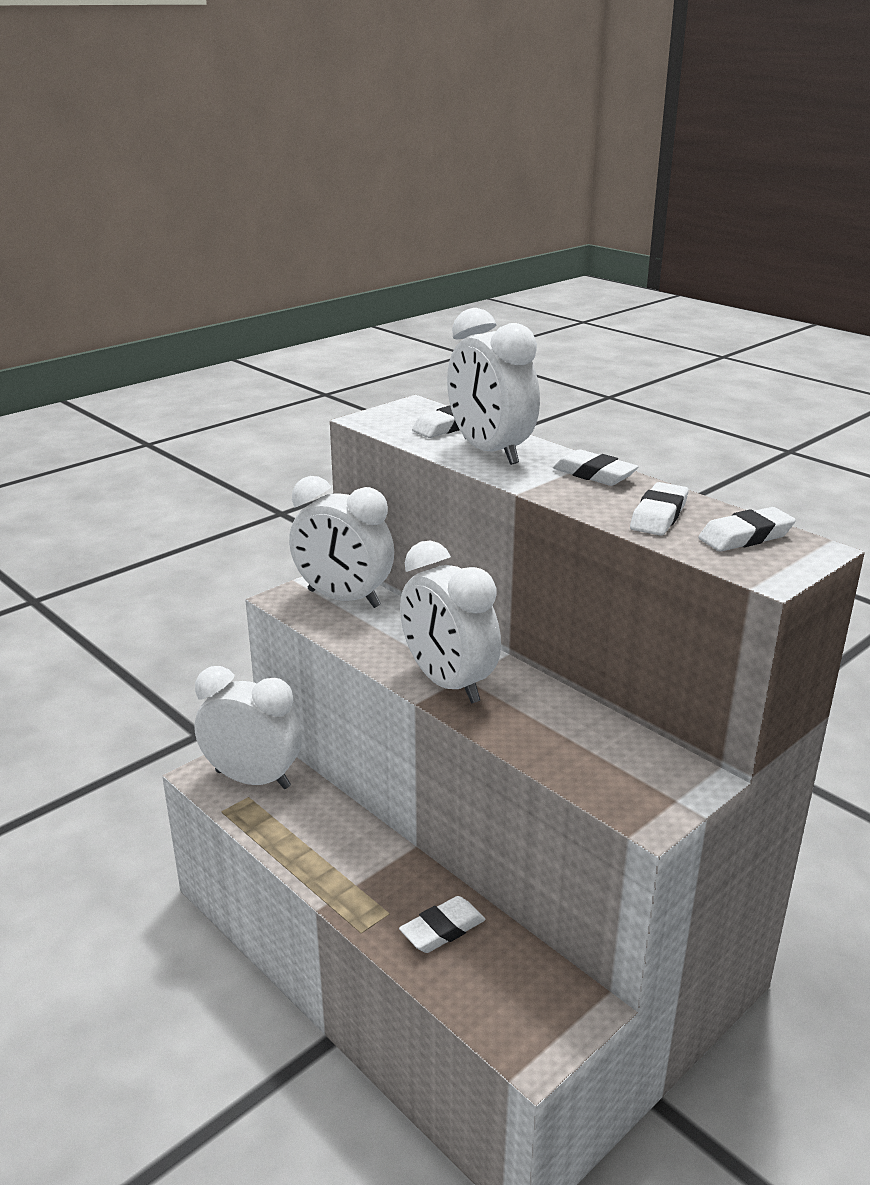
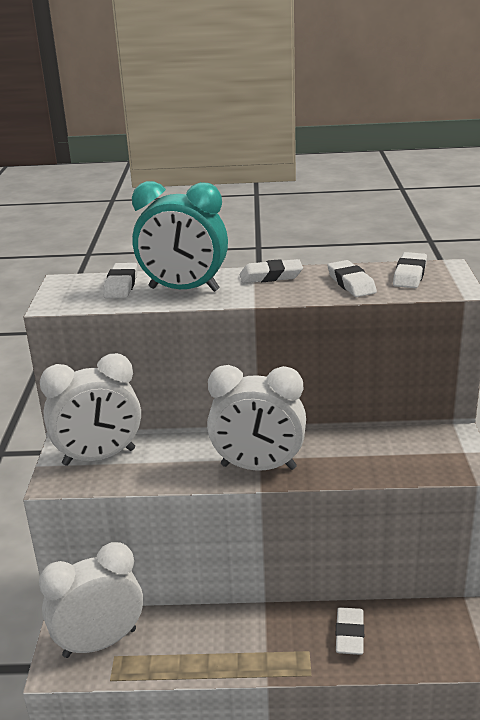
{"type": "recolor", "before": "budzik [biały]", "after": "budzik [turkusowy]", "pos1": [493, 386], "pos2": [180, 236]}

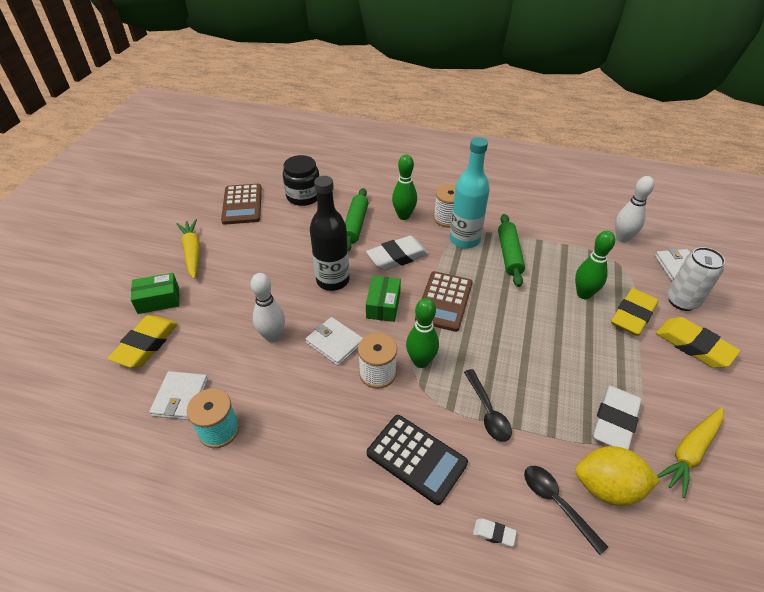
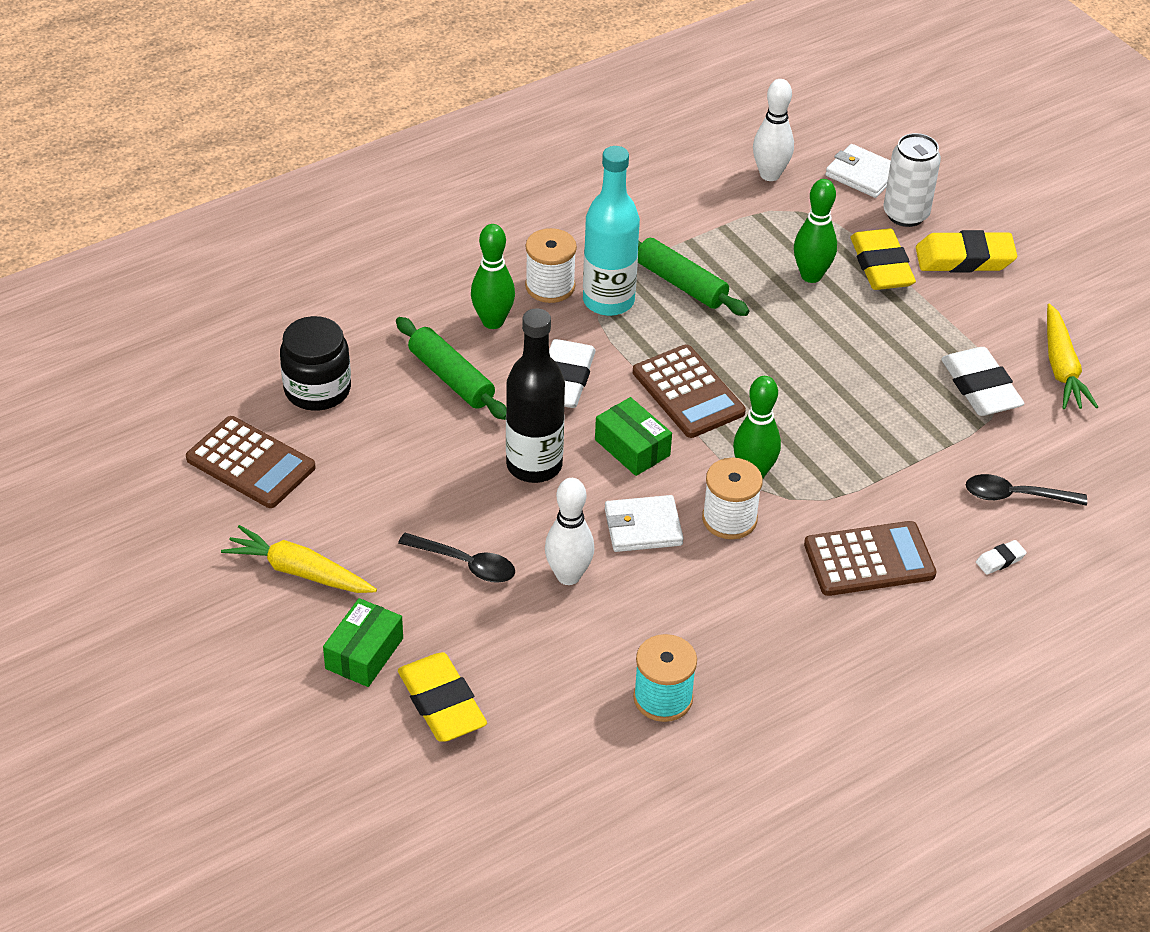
{"type": "delete", "before": "portfel [biały]", "pos1": [178, 395]}
{"type": "delete", "before": "cytryna [żółty]", "pos1": [617, 476]}
{"type": "move", "before": "łyżka [czarny]", "pos1": [488, 405], "pos2": [456, 558]}
{"type": "recolor", "before": "kalkulator [czarny]", "after": "kalkulator [brązowy]", "pos1": [417, 460], "pos2": [870, 558]}

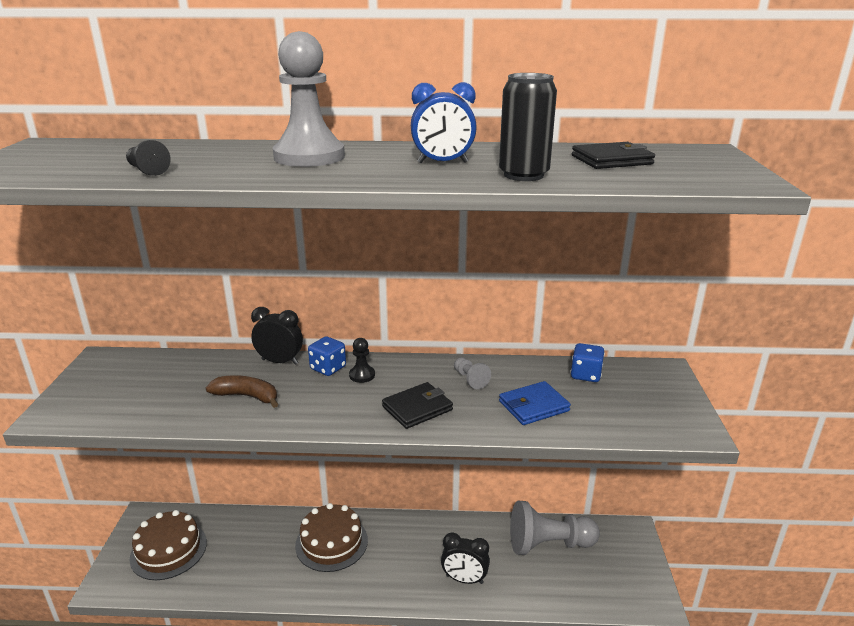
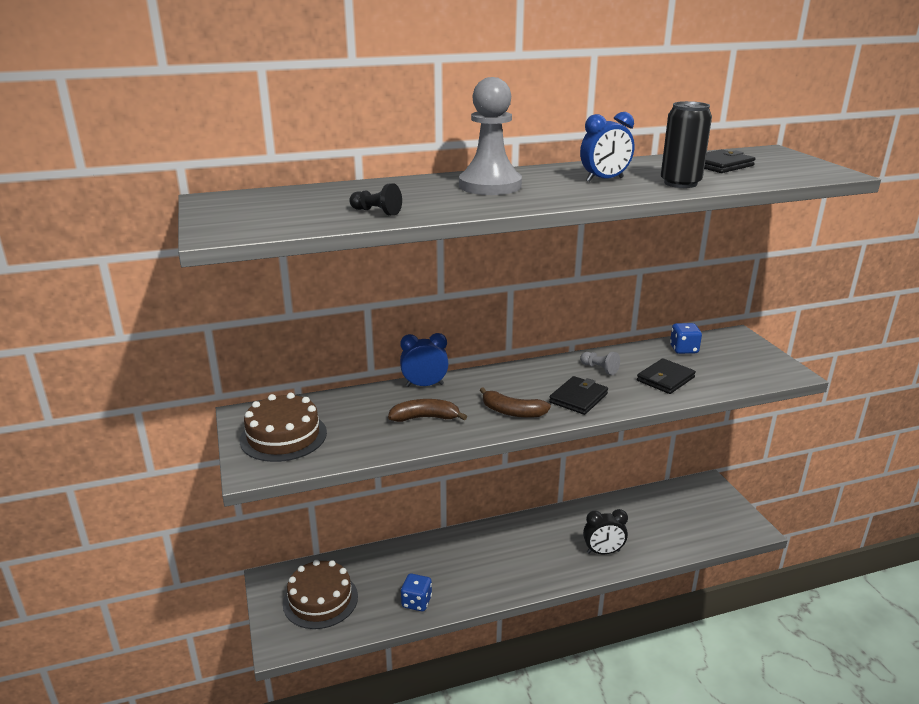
{"type": "delete", "before": "pionek [czarny]", "pos1": [362, 360]}
{"type": "delete", "before": "pionek [szary]", "pos1": [555, 528]}
{"type": "insert", "after": "banan [brązowy]", "pos2": [515, 402]}
{"type": "move", "before": "tort [brązowy]", "pos1": [331, 537], "pos2": [283, 427]}
{"type": "move", "before": "kostka do gry [niebieski]", "pos1": [327, 356], "pos2": [416, 592]}
{"type": "recolor", "before": "budzik [czarny]", "after": "budzik [niebieski]", "pos1": [277, 336], "pos2": [424, 360]}
{"type": "recolor", "before": "portfel [niebieski]", "after": "portfel [czarny]", "pos1": [535, 403], "pos2": [666, 376]}

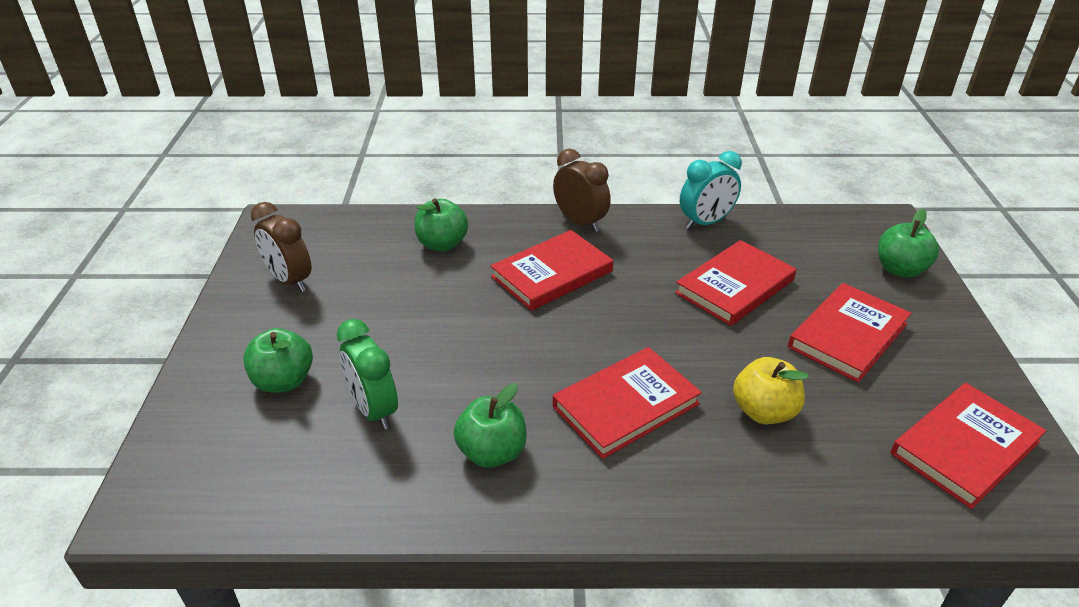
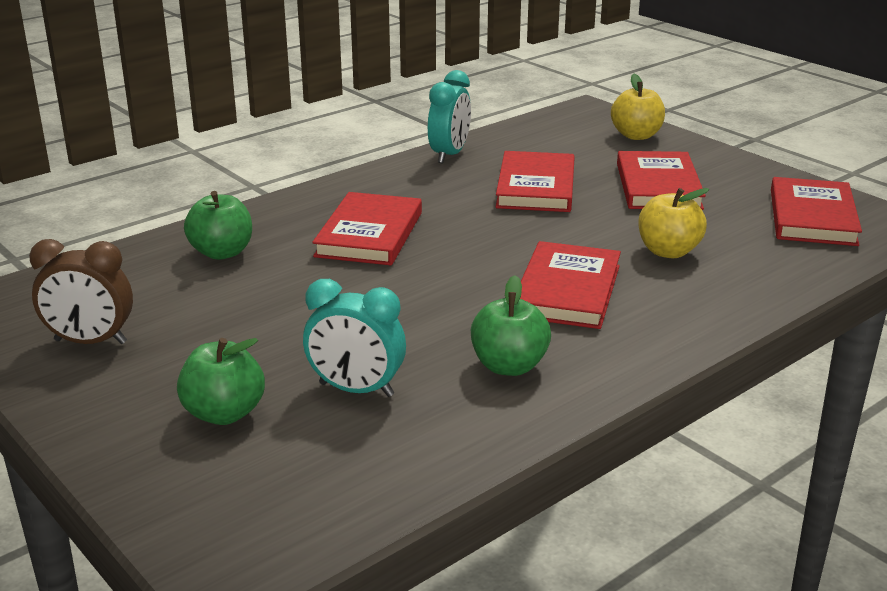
{"type": "delete", "before": "budzik [brązowy]", "pos1": [582, 190]}
{"type": "recolor", "before": "budzik [zielony]", "after": "budzik [turkusowy]", "pos1": [367, 374], "pos2": [354, 338]}
{"type": "recolor", "before": "jabłko [zielony]", "after": "jabłko [żółty]", "pos1": [908, 243], "pos2": [638, 107]}

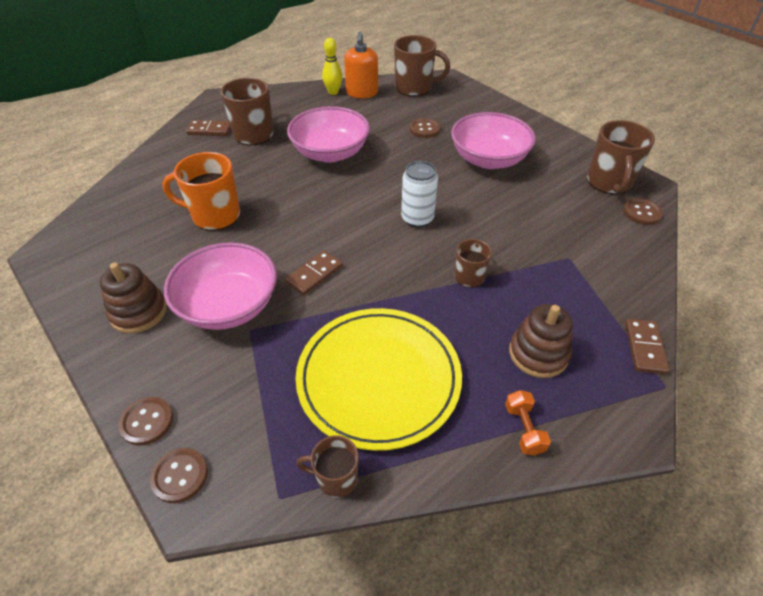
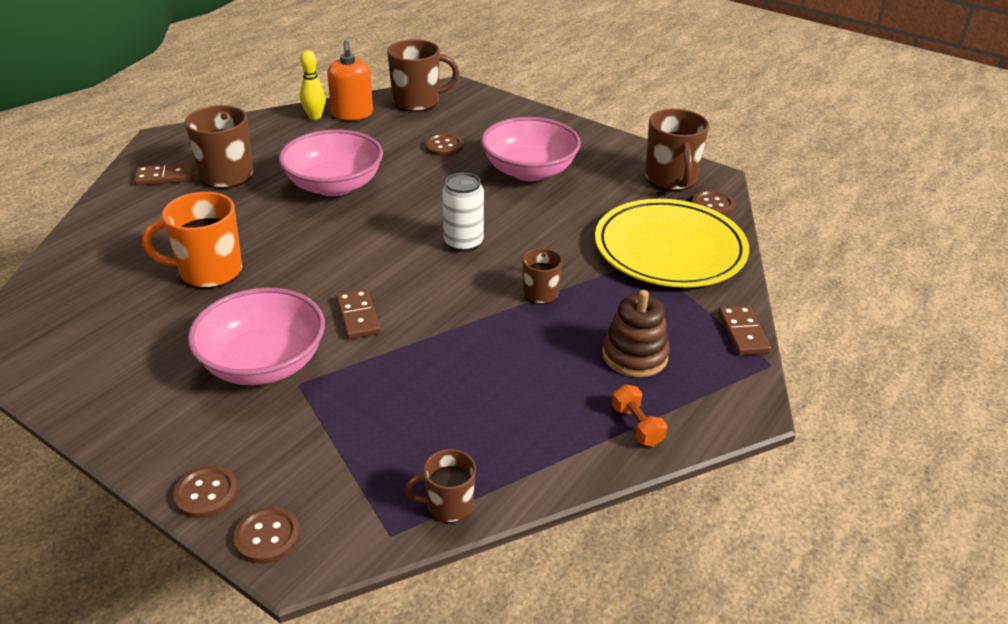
{"type": "delete", "before": "zabawka nakładanka [brązowy]", "pos1": [133, 297]}
{"type": "move", "before": "talerz [żółty]", "pos1": [379, 379], "pos2": [672, 243]}
{"type": "rotate", "before": "kostka domina [brązowy]", "pos1": [313, 272], "pos2": [358, 314], "turn": -45}

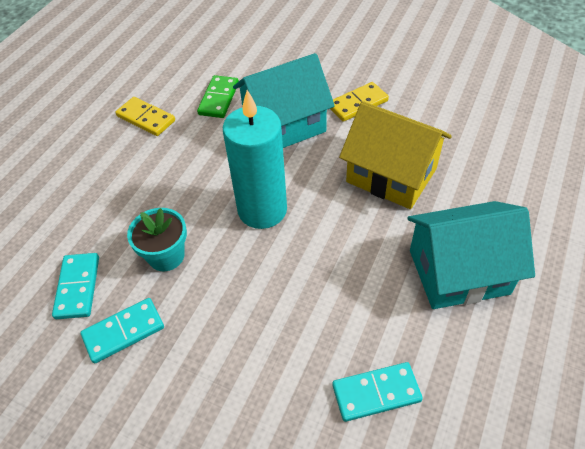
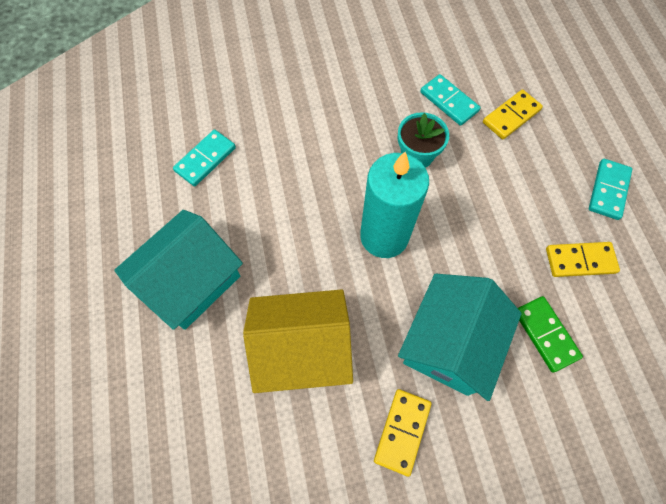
{"type": "insert", "after": "kostka domina [żółty]", "pos2": [513, 114]}
{"type": "move", "before": "kostka domina [turkusowy]", "pos1": [122, 331], "pos2": [610, 189]}

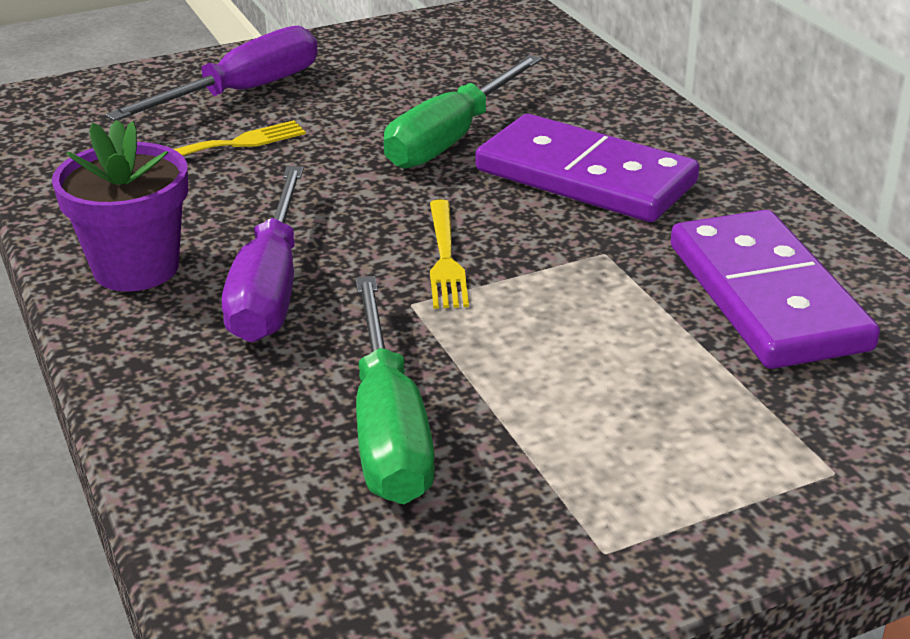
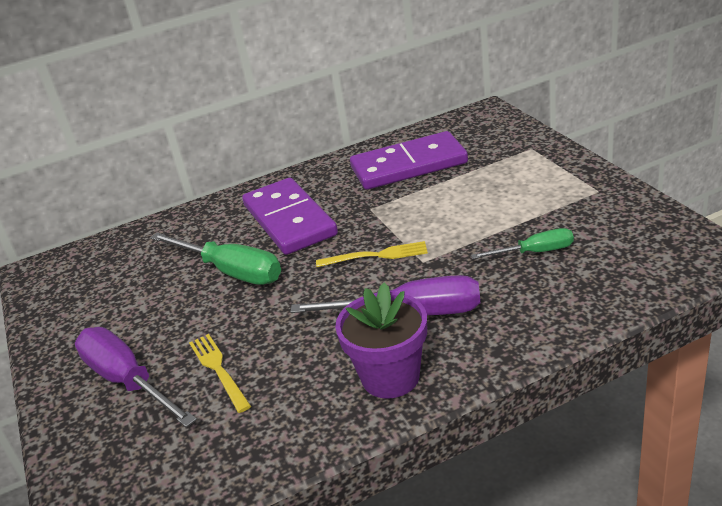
{"type": "rotate", "before": "kostka domina [fioletowy]", "pos1": [587, 168], "pos2": [290, 216], "turn": -60}
{"type": "resize", "before": "śrubokręt [zielony]", "pos1": [395, 390], "pos2": [522, 243], "scale": 0.58}

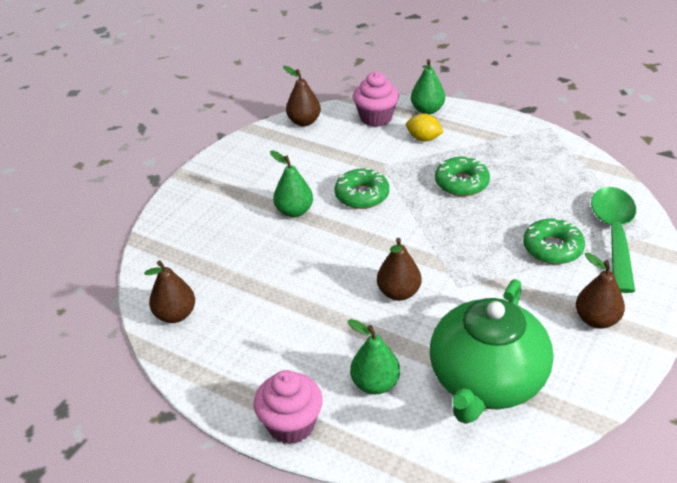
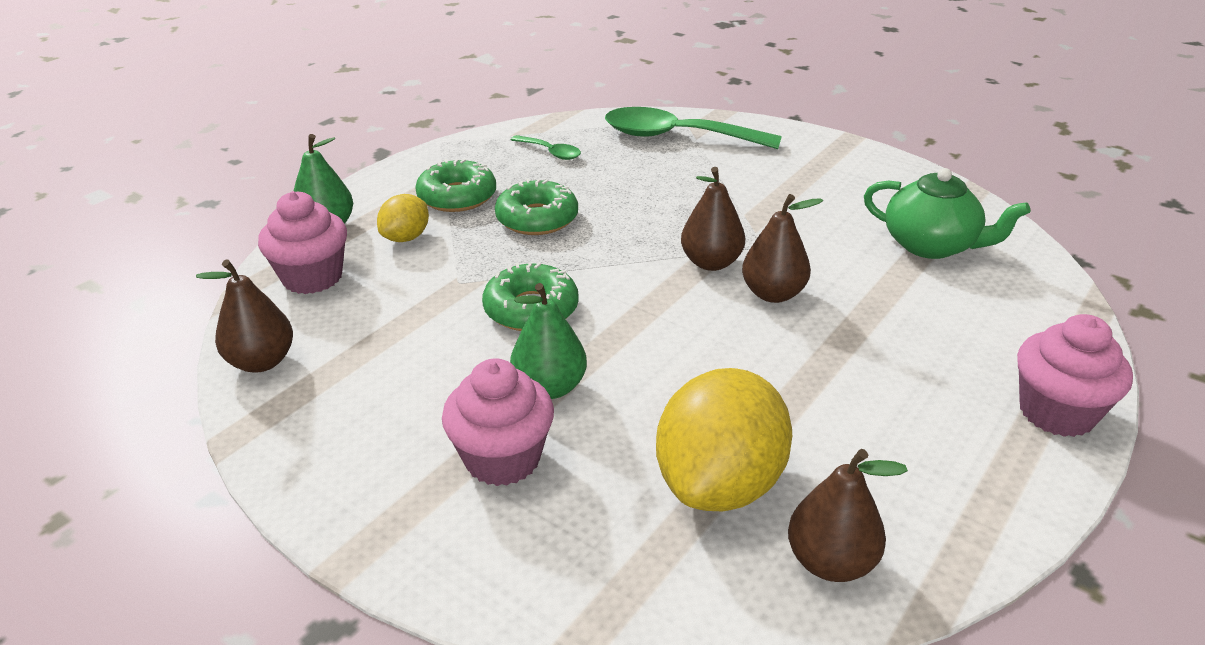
{"type": "delete", "before": "gruszka [zielony]", "pos1": [374, 356]}
{"type": "insert", "after": "muffinka [różowy]", "pos2": [498, 422]}
{"type": "insert", "after": "łyżka [zielony]", "pos2": [546, 147]}
{"type": "insert", "after": "cytryna [żółty]", "pos2": [724, 439]}
{"type": "move", "before": "donut [zielony]", "pos1": [554, 241], "pos2": [455, 185]}
{"type": "move", "before": "gruszka [brązowy]", "pos1": [600, 291], "pos2": [713, 219]}
{"type": "resize", "before": "imbryk [zielony]", "pos1": [491, 351], "pos2": [947, 213], "scale": 0.63}

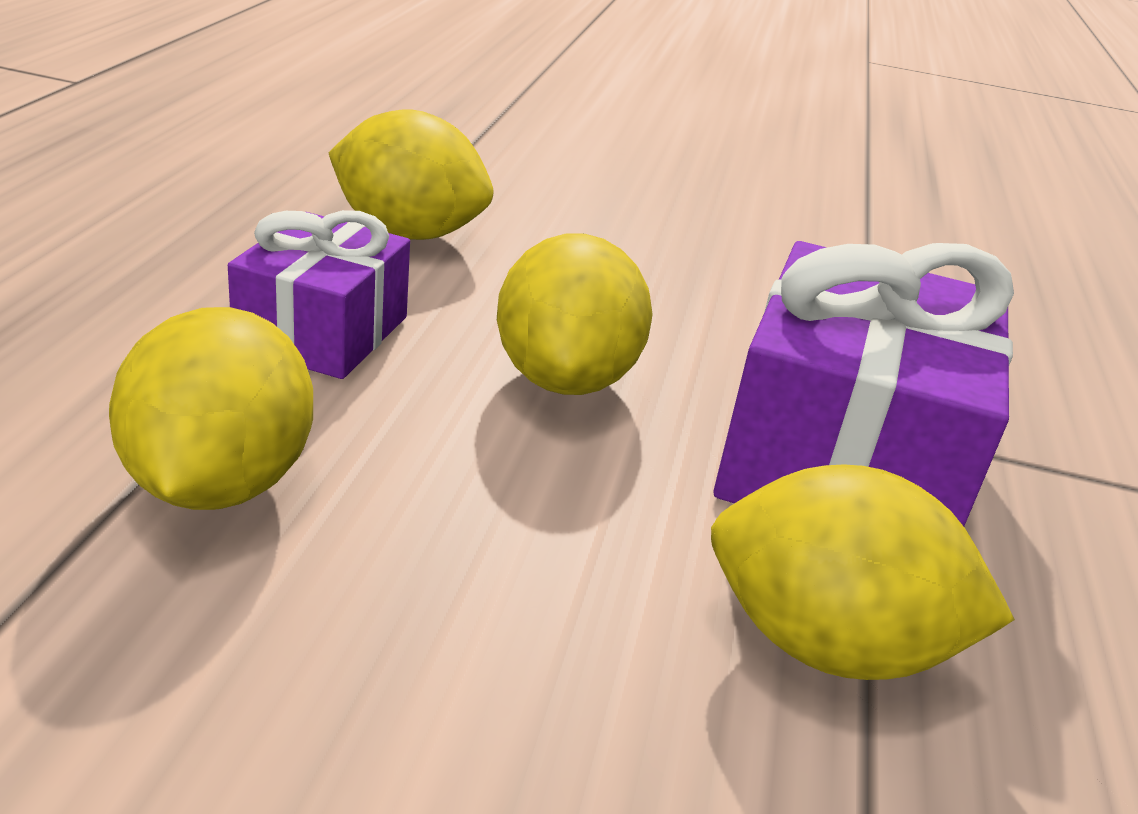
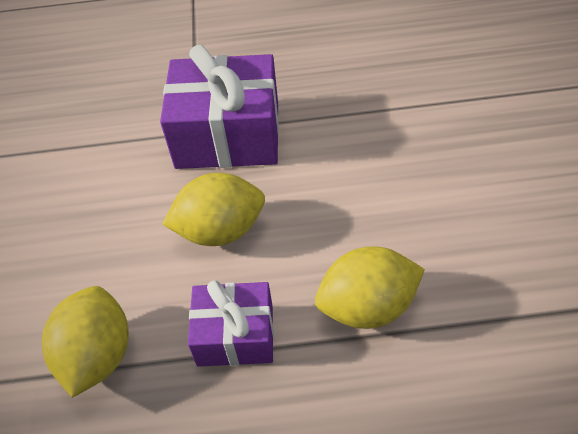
{"type": "delete", "before": "cytryna [żółty]", "pos1": [863, 572]}

